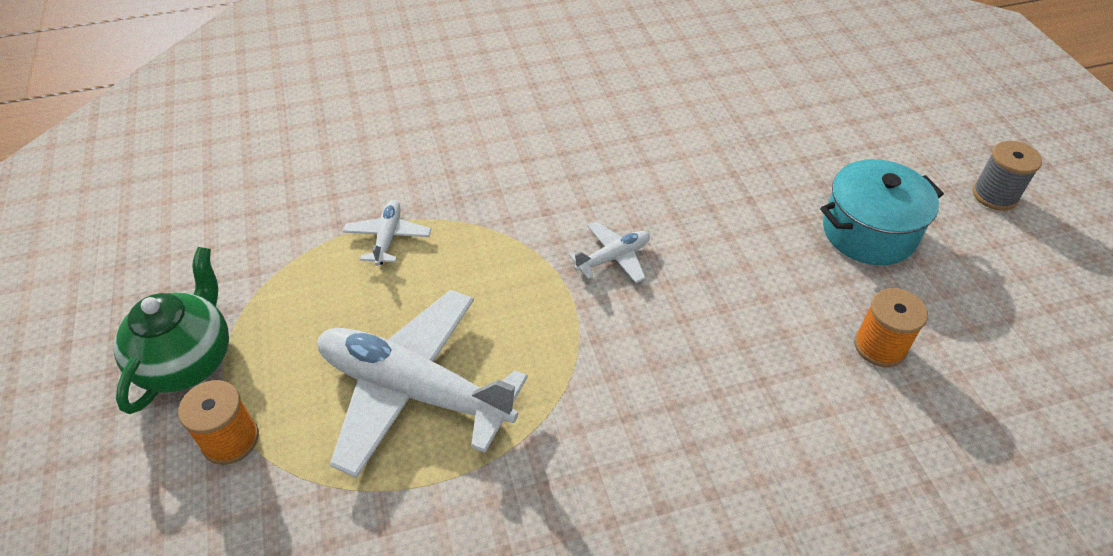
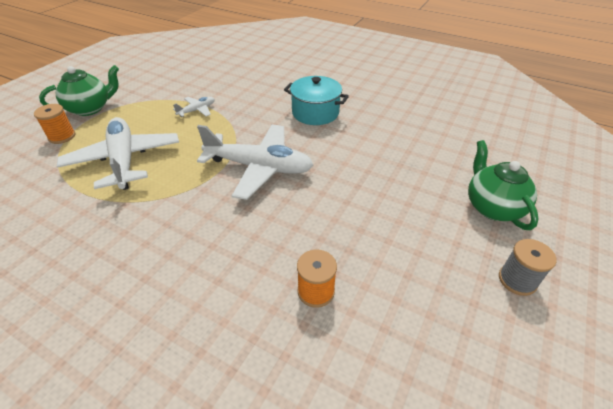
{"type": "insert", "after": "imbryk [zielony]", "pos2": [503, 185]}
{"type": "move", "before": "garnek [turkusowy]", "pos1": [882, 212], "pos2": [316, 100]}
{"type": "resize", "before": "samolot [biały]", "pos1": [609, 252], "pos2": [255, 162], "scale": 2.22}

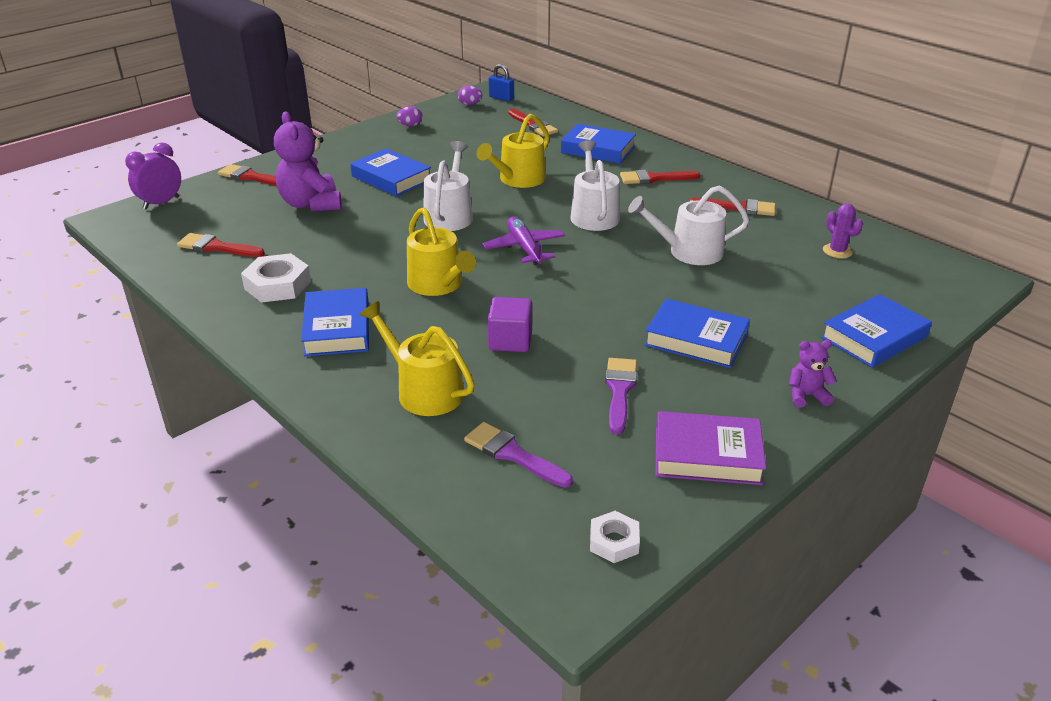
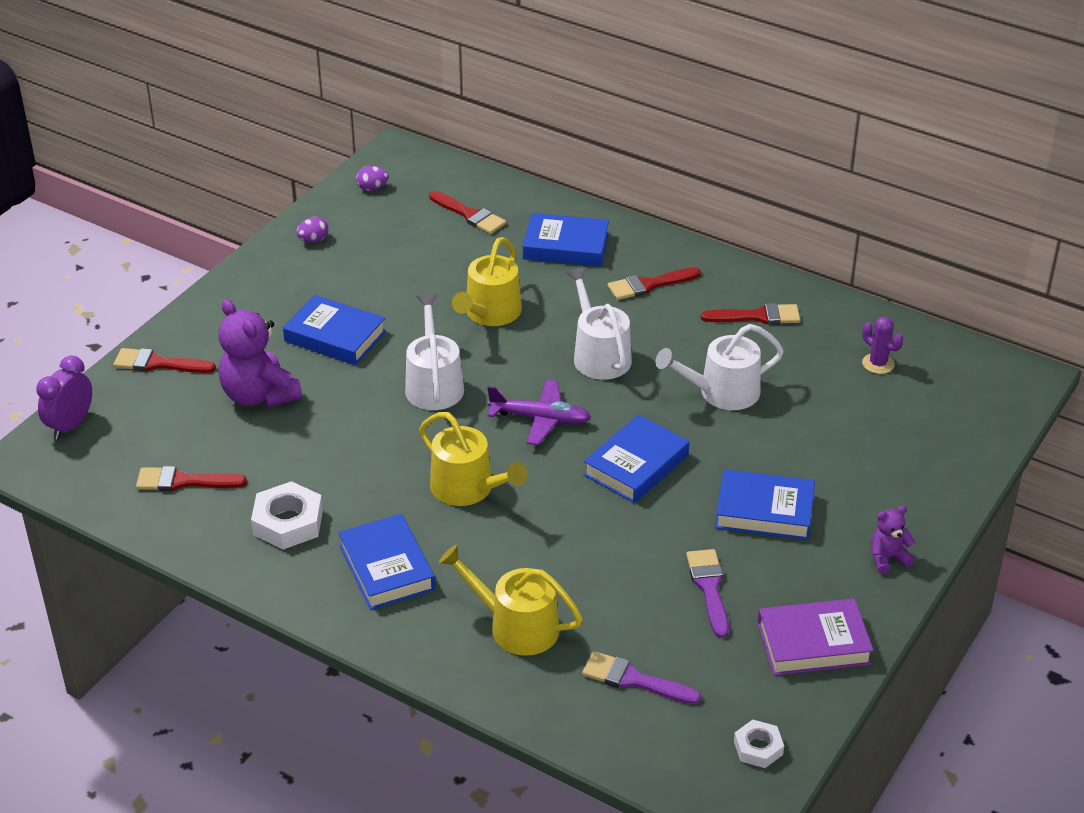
{"type": "delete", "before": "sześcian [fioletowy]", "pos1": [510, 324]}
{"type": "delete", "before": "kłódka [niebieski]", "pos1": [501, 82]}
{"type": "move", "before": "książka [niebieski]", "pos1": [876, 331], "pos2": [636, 459]}
{"type": "rotate", "before": "samolot [fioletowy]", "pos1": [523, 241], "pos2": [539, 412], "turn": 135}

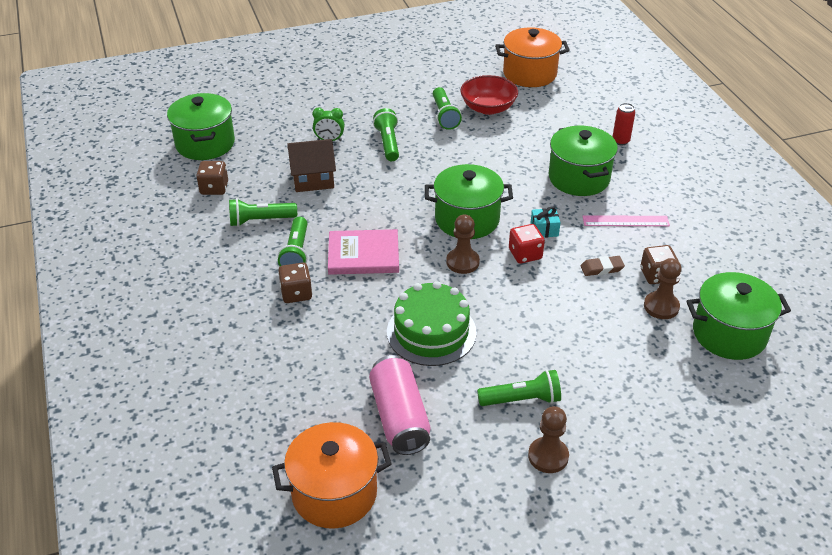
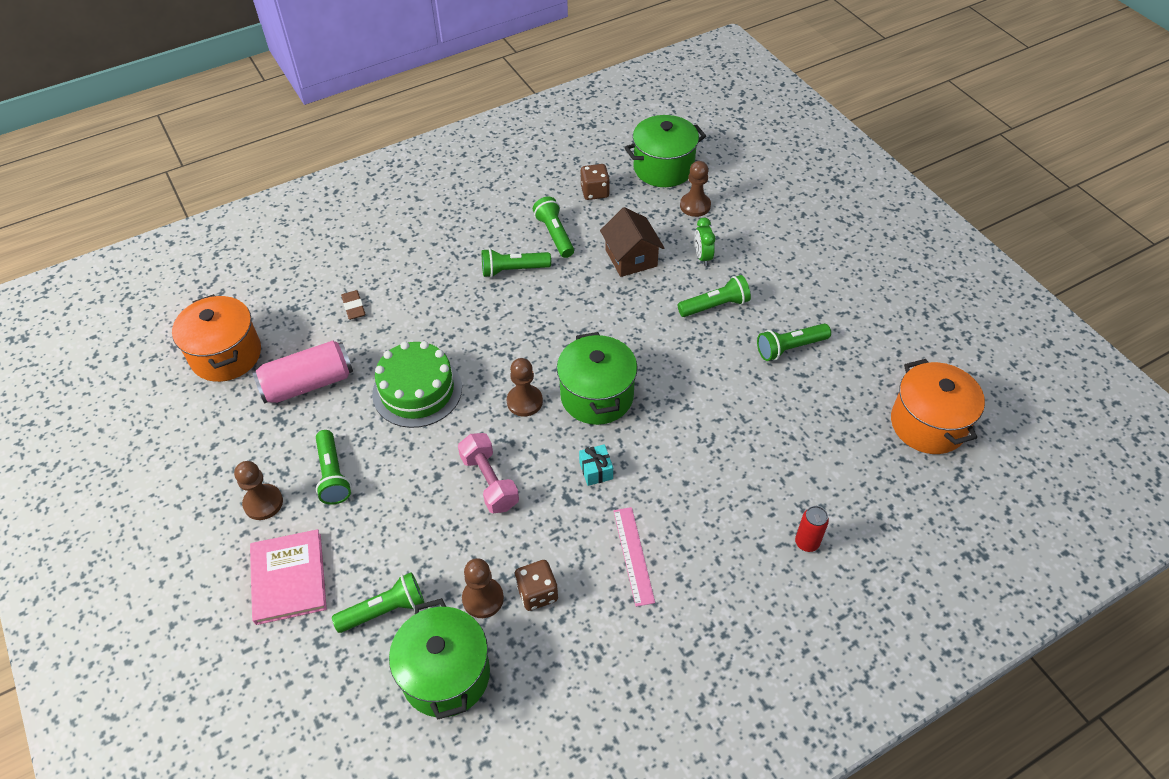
{"type": "delete", "before": "kostka do gry [brązowy]", "pos1": [295, 283]}
{"type": "delete", "before": "miska [czerwony]", "pos1": [489, 95]}
{"type": "delete", "before": "kostka do gry [czerwony]", "pos1": [527, 244]}
{"type": "delete", "before": "garnek [zielony]", "pos1": [583, 161]}
{"type": "insert", "after": "latarka [zielony]", "pos2": [378, 602]}
{"type": "insert", "after": "hantel [różowy]", "pos2": [488, 473]}
{"type": "insert", "after": "pionek [brązowy]", "pos2": [695, 189]}
{"type": "move", "before": "książka [różowy]", "pos1": [363, 252], "pos2": [288, 577]}
{"type": "move", "before": "gumka do mazania [brązowy]", "pos1": [603, 266], "pos2": [353, 305]}

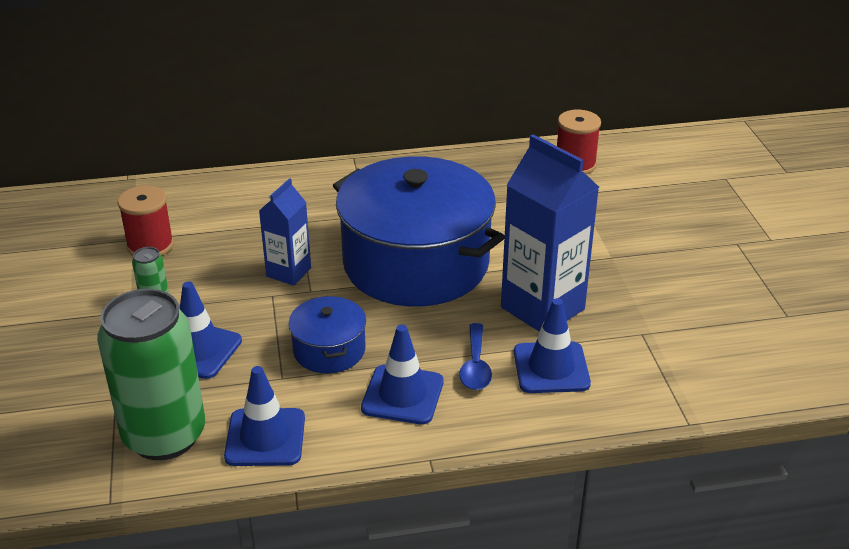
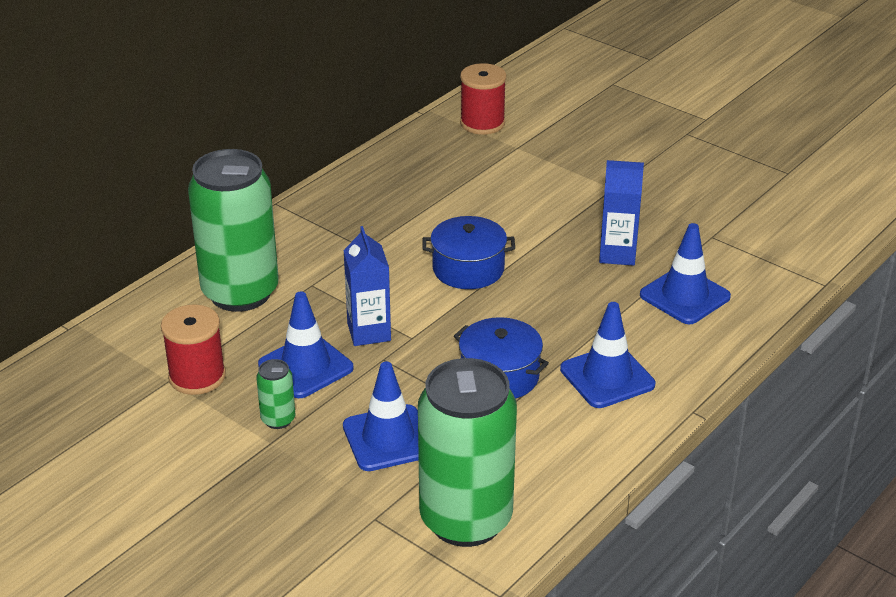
{"type": "delete", "before": "łyżka [niebieski]", "pos1": [475, 356]}
{"type": "insert", "after": "puszka [zielony]", "pos2": [233, 230]}
{"type": "move", "before": "pachołek [niebieski]", "pos1": [264, 416], "pos2": [306, 345]}
{"type": "resize", "before": "garnek [niebieski]", "pos1": [419, 231], "pos2": [469, 252], "scale": 0.45}
{"type": "resize", "before": "karton mleka [niebieski]", "pos1": [550, 233], "pos2": [621, 213], "scale": 0.57}

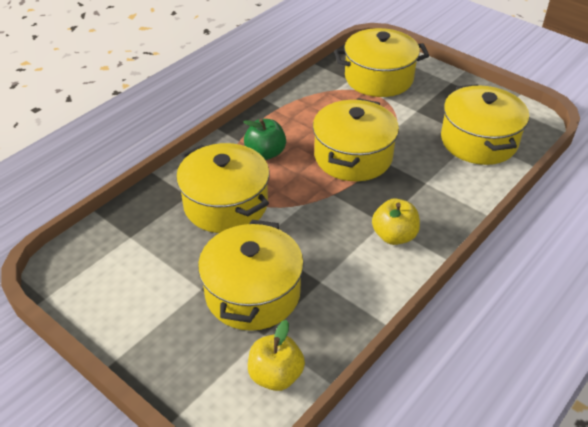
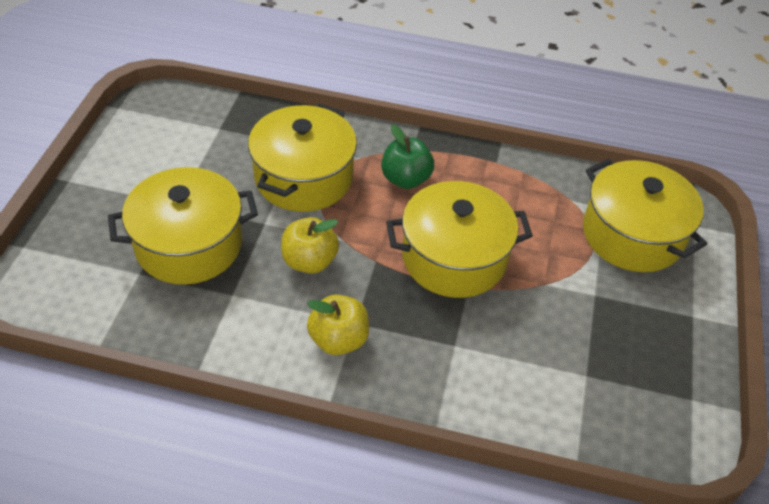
{"type": "delete", "before": "garnek [żółty]", "pos1": [485, 124]}
{"type": "move", "before": "jabłko [żółty]", "pos1": [276, 355], "pos2": [310, 245]}

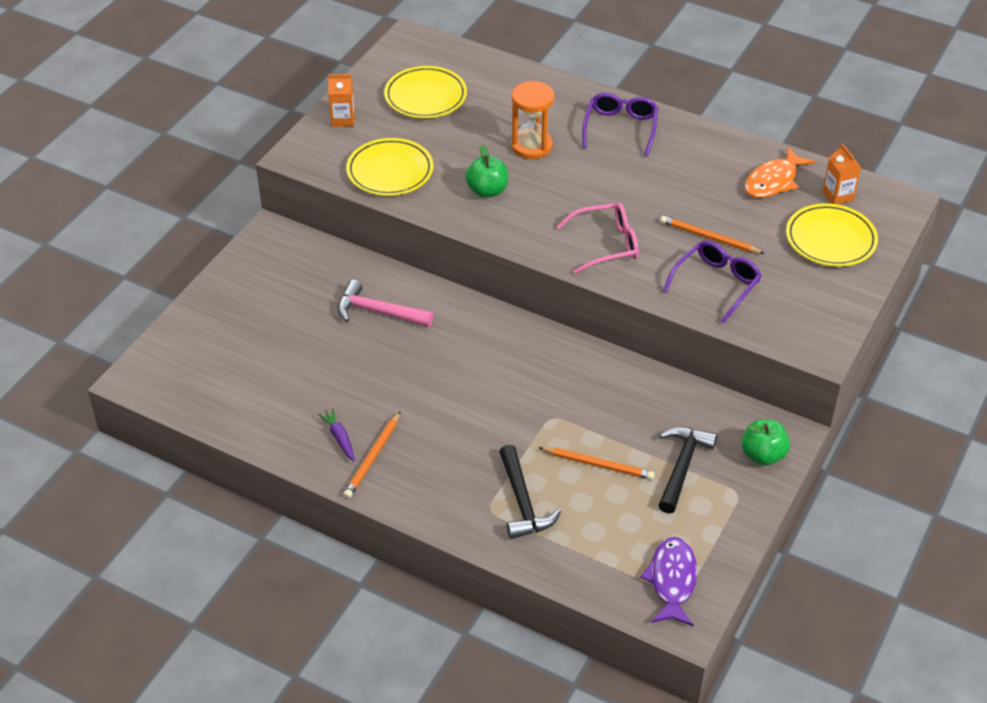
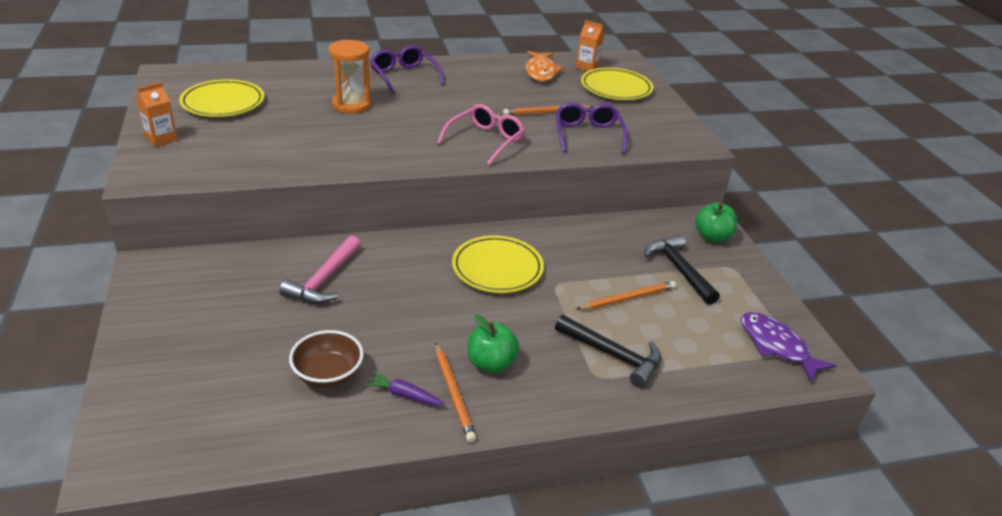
{"type": "insert", "after": "miska [brązowy]", "pos2": [326, 359]}
{"type": "move", "before": "talerz [żółty]", "pos1": [390, 167], "pos2": [498, 264]}
{"type": "move", "before": "jabłko [zielony]", "pos1": [486, 171], "pos2": [493, 343]}
{"type": "rotate", "before": "młotek [różowy]", "pos1": [385, 303], "pos2": [320, 270], "turn": -45}

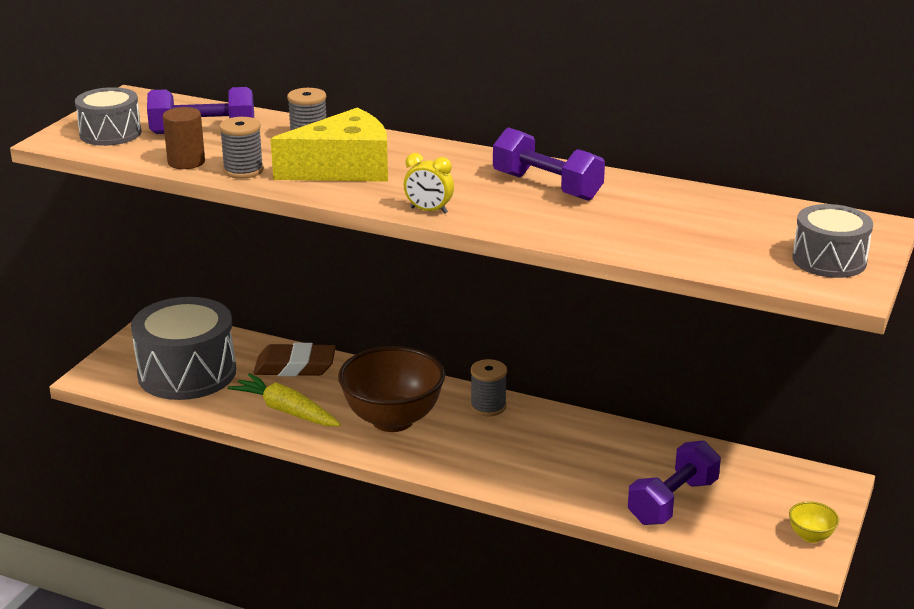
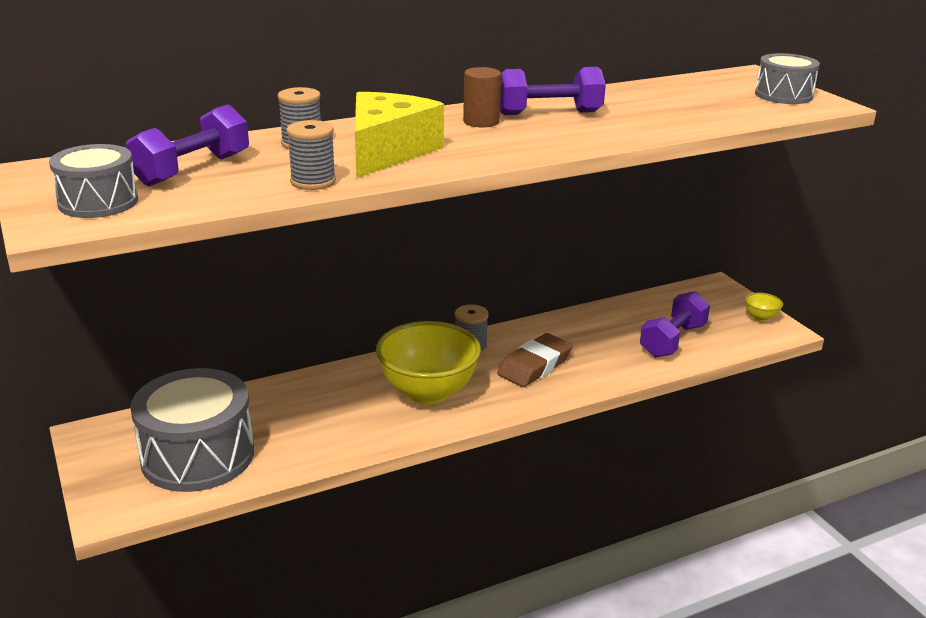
{"type": "delete", "before": "marchewka [żółty]", "pos1": [284, 399]}
{"type": "delete", "before": "budzik [żółty]", "pos1": [429, 183]}
{"type": "move", "before": "walec [brązowy]", "pos1": [184, 138], "pos2": [482, 97]}
{"type": "move", "before": "gumka do mazania [brązowy]", "pos1": [294, 360], "pos2": [535, 360]}
{"type": "recolor", "before": "miska [brązowy]", "after": "miska [żółty]", "pos1": [391, 389], "pos2": [428, 363]}
{"type": "rotate", "before": "hantel [fioletowy]", "pos1": [674, 482], "pos2": [675, 324], "turn": 45}

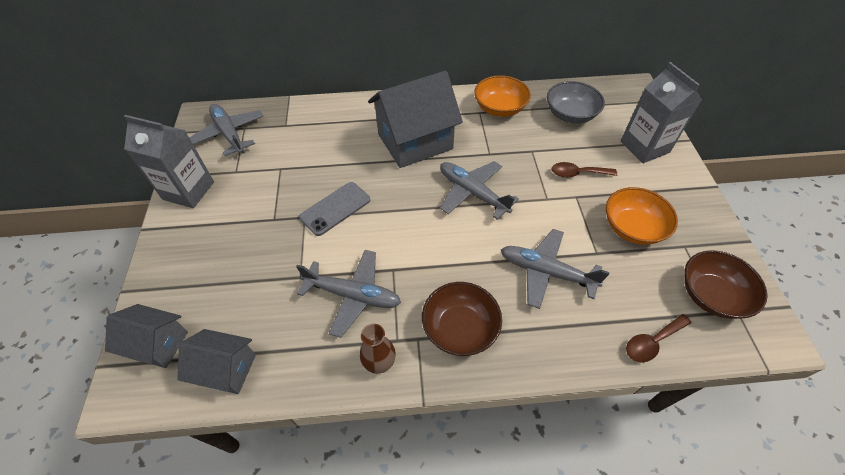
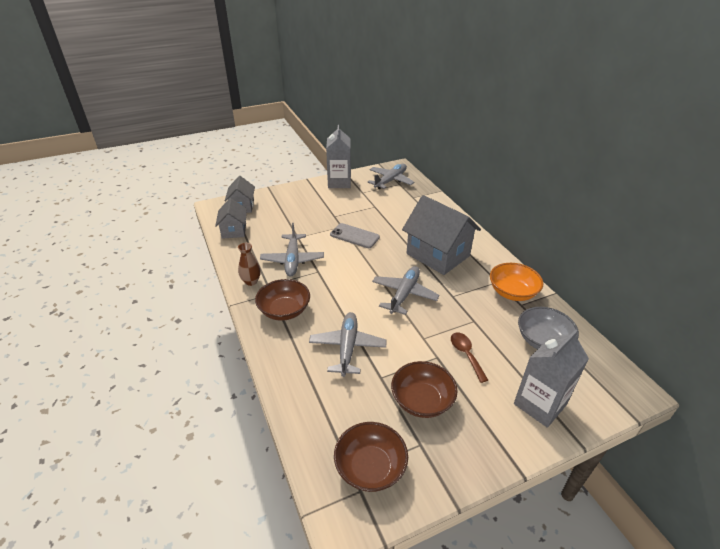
{"type": "delete", "before": "łyżka [brązowy]", "pos1": [659, 338]}
{"type": "recolor", "before": "miska [pomarańczowy]", "after": "miska [brązowy]", "pos1": [642, 216], "pos2": [424, 389]}

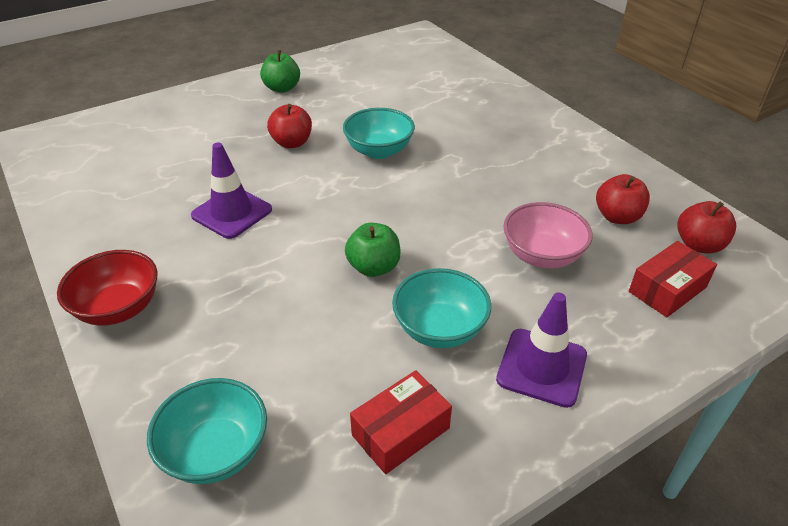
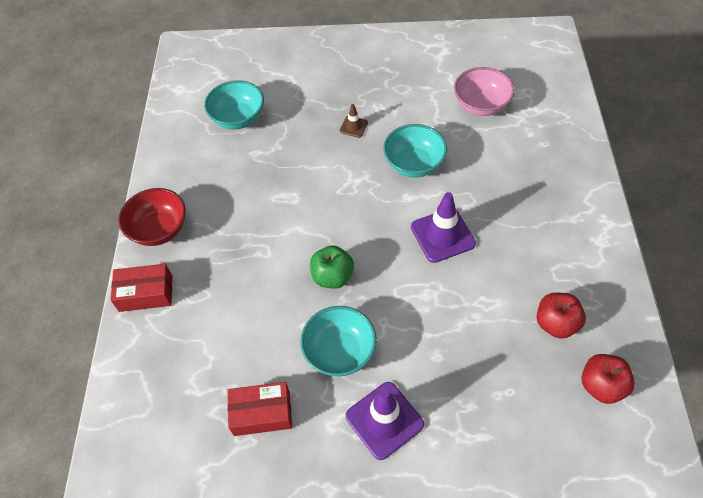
{"type": "delete", "before": "jabłko [zielony]", "pos1": [280, 71]}
{"type": "move", "before": "miska [turkusowy]", "pos1": [207, 431], "pos2": [234, 105]}
{"type": "move", "before": "pachołek [fioletowy]", "pos1": [231, 191], "pos2": [443, 227]}
{"type": "move", "before": "miska [różowy]", "pos1": [548, 235], "pos2": [484, 91]}
{"type": "move", "before": "pudełko [czerwony]", "pos1": [673, 279], "pos2": [141, 288]}
{"type": "replace", "before": "jabłko [czerwony]", "after": "pachołek [brązowy]", "pos1": [289, 126], "pos2": [354, 121]}

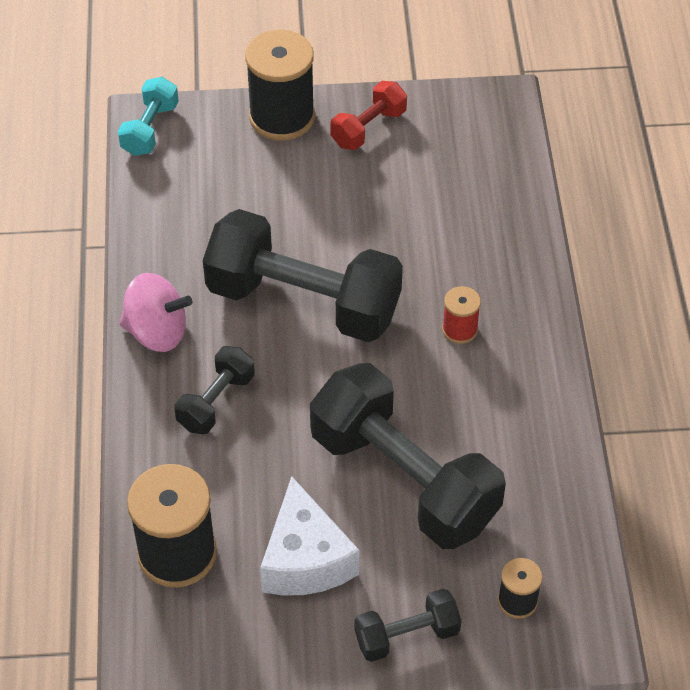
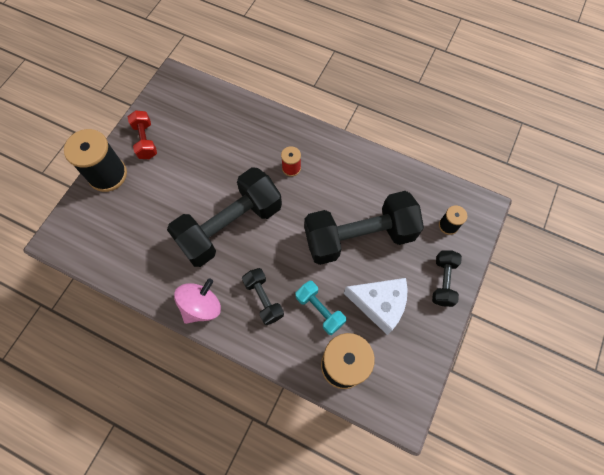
{"type": "move", "before": "hantel [turkusowy]", "pos1": [148, 116], "pos2": [321, 308]}

